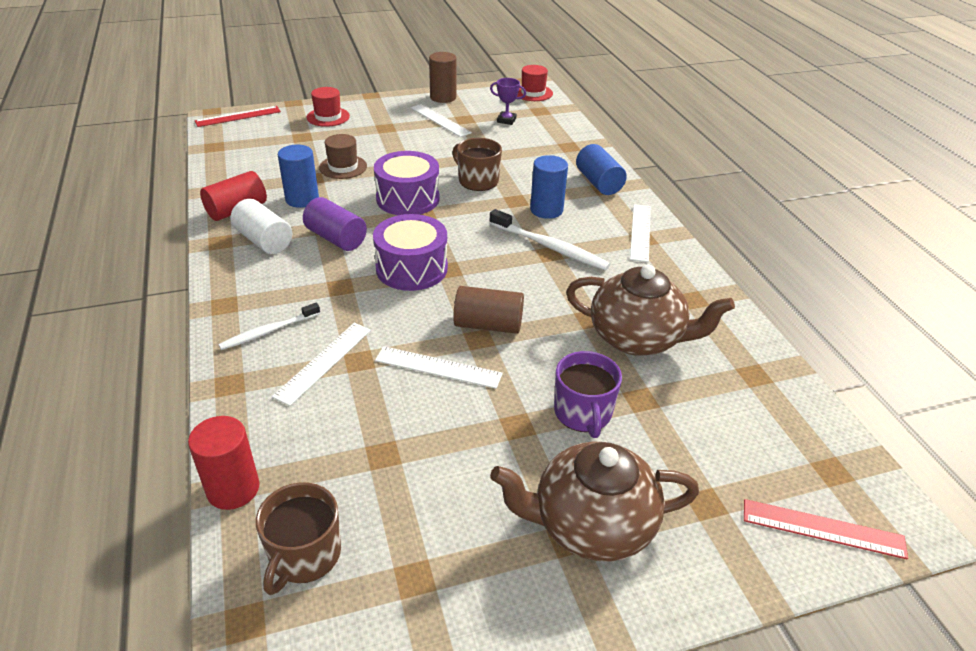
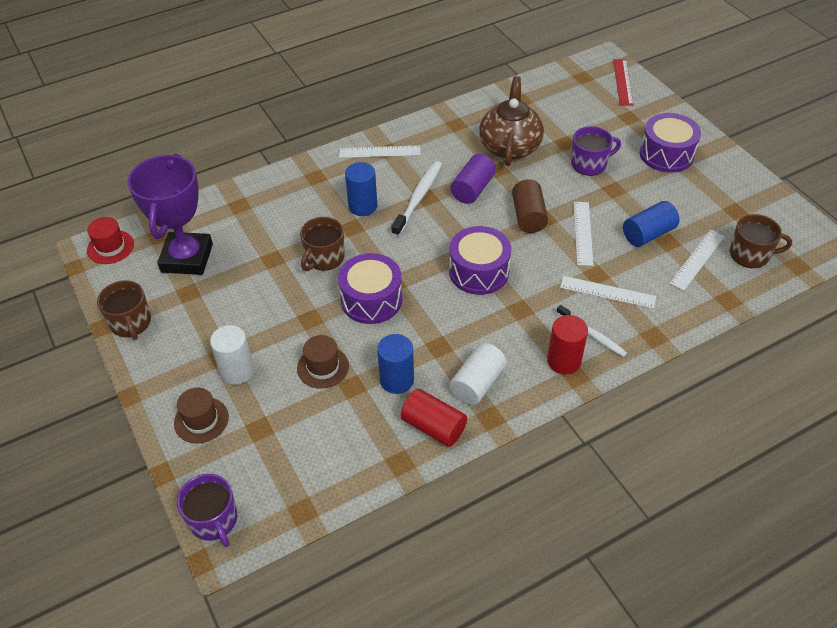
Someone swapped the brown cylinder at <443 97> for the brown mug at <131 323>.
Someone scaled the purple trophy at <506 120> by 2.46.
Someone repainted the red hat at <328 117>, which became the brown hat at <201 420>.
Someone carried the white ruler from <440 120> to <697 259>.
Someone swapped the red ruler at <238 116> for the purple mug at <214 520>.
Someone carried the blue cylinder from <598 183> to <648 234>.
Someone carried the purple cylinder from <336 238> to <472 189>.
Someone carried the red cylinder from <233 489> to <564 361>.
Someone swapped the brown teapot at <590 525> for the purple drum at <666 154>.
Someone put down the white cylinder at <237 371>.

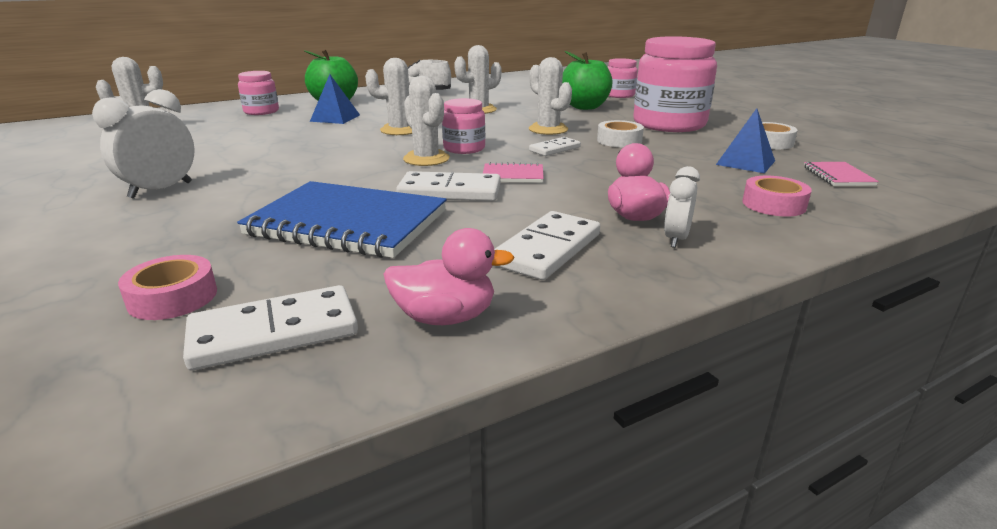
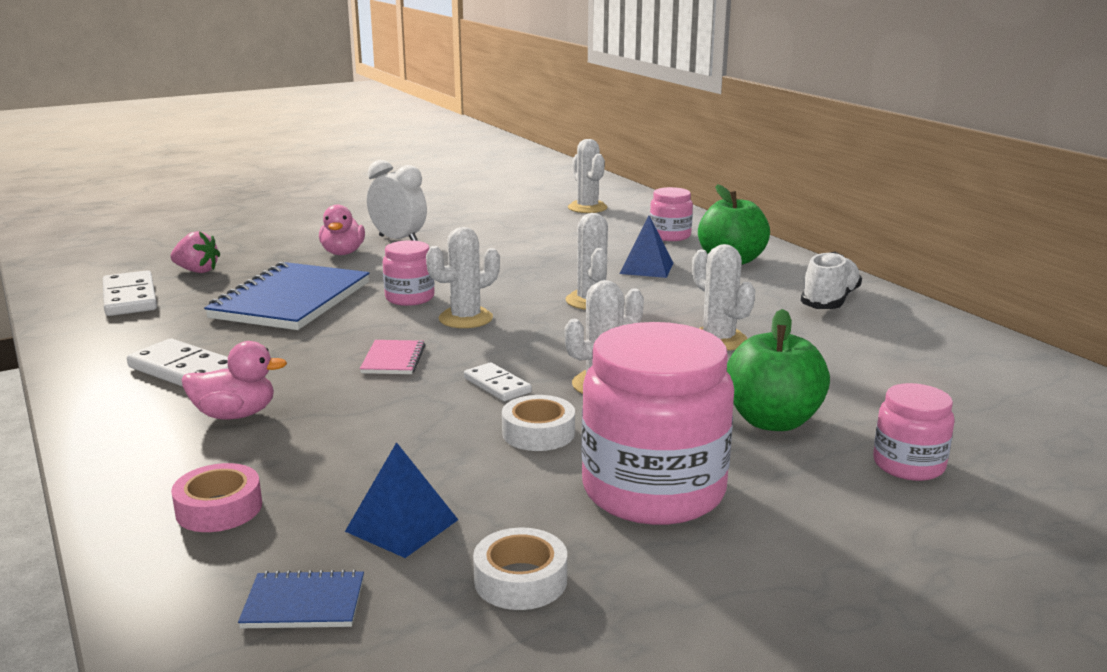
Someone carried the pink jar from <464 148> to <410 298>.
Someone repainted the pink notebook at <838 176>, which became the blue notebook at <304 603>.
Someone took away the white clock at <676 239>.
Someone took away the white domino at <449 192>.
Someone carried the pink duck from <445 317> to <343 253>.
Someone swapped the pink tape at <173 297> for the pink strawberry at <197 271>.

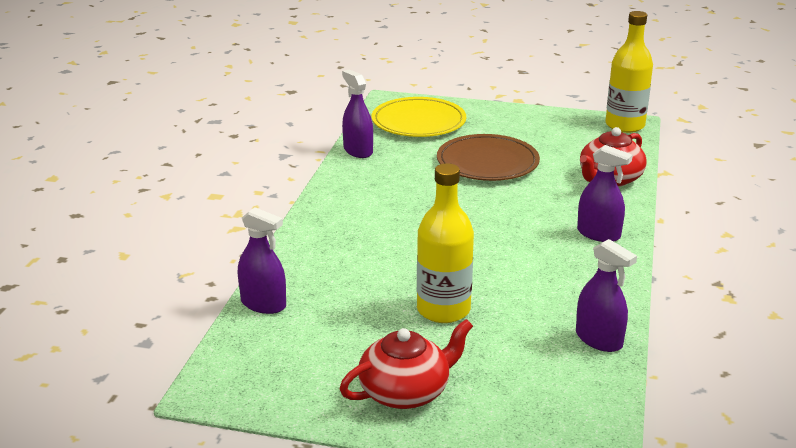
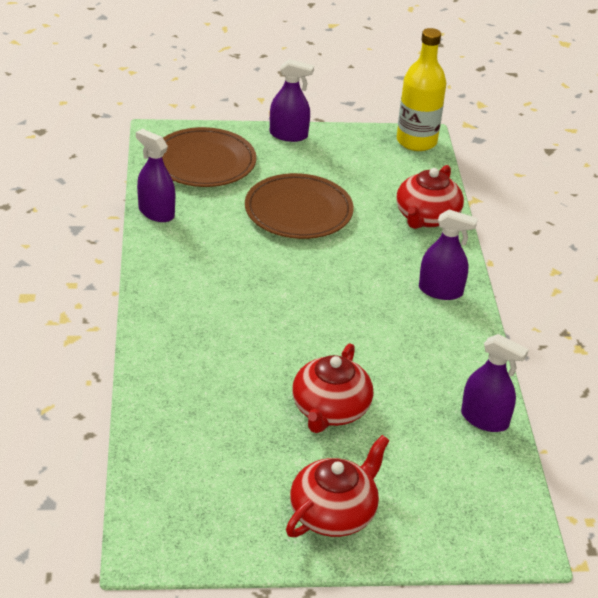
Someone repainted the yellow plate at <418 122>, which became the brown plate at <204 162>.
Someone swapped the yellow bottle at <443 310> for the red teapot at <330 410>.
Someone carried the purple spray bottle from <263 304> to <288 135>.

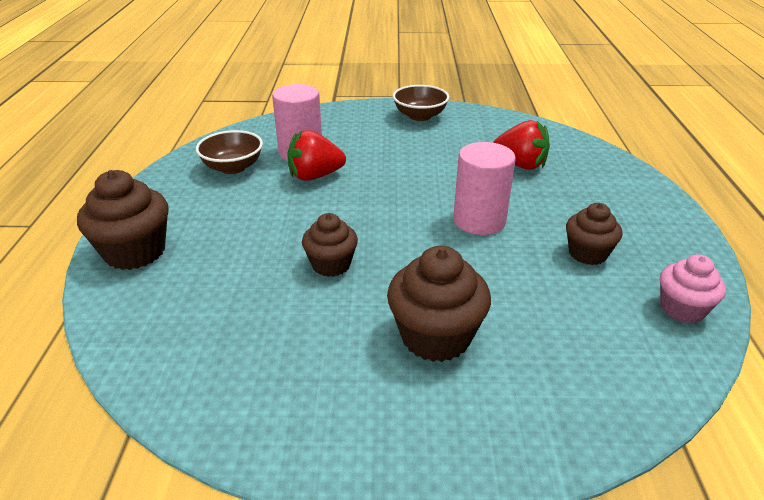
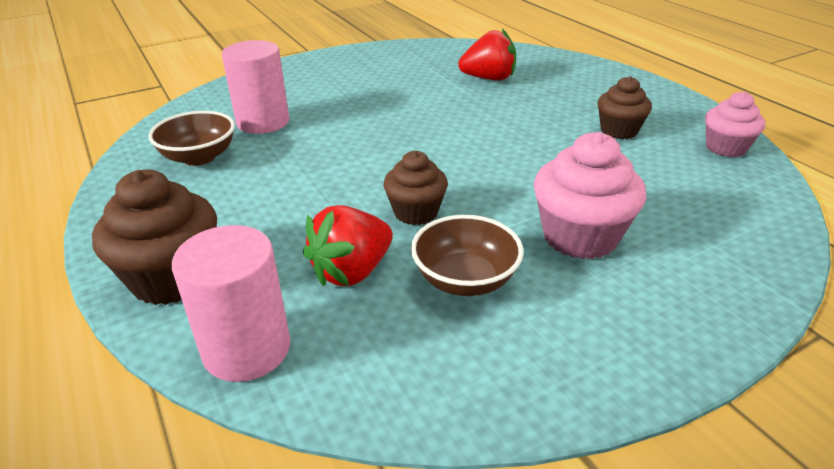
Someone carried the brown bowl from <420 116> to <465 280>.
Someone carried the red strawberry from <315 176> to <352 271>.
Someone carried the pink cylinder from <479 220> to <247 349>.
Someone repainted the brown cupcake at <435 336>, which became the pink cupcake at <580 236>.

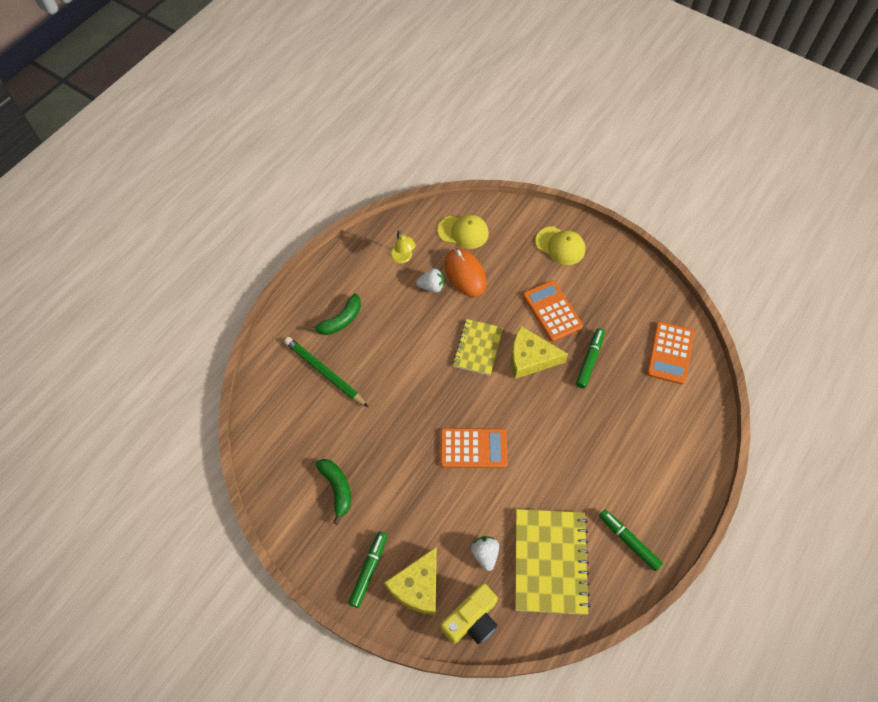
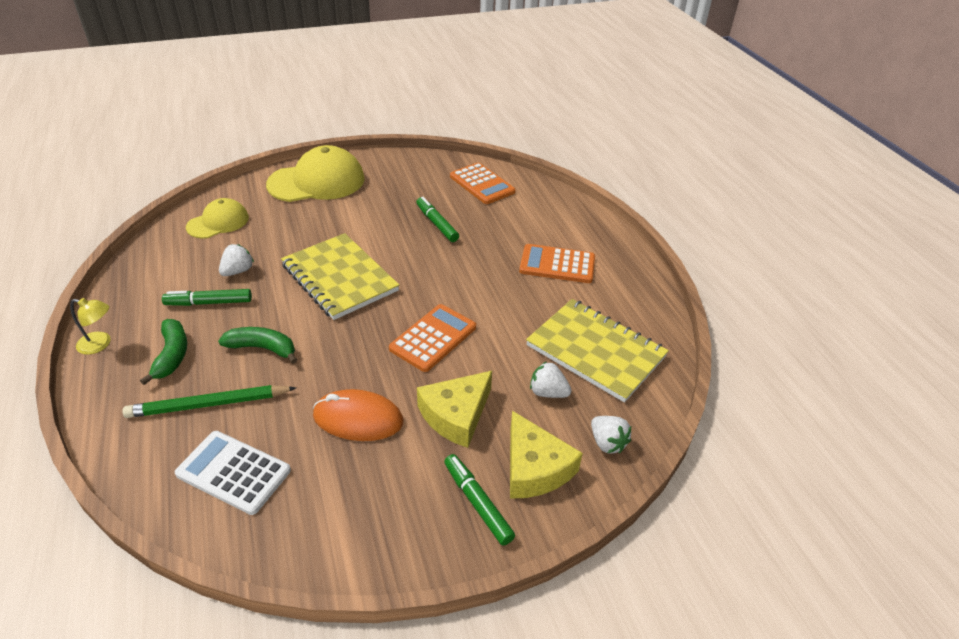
Someone scaled the yellow cap at <560 246> by 1.70.
Someone carried the yellow lamp from <403 258> to <100 344>.
Someone carried the orange mouse from <465 274> to <358 419>.
Someone carried the orange calculator from <552 311> to <557 264>.
Someone scaled the yellow notebook at <478 348> by 1.60.
Someone carried the yellow cheese from <530 358> to <456 415>.
Someone carried the green banana from <337 488> to <262 348>.
Someone carried the green marker from <628 541> to <209 303>.
Someone swapped the yellow camera at <471 619> for the white strawberry at <607 443>.
Someone put down the white calculator at <233 472>.

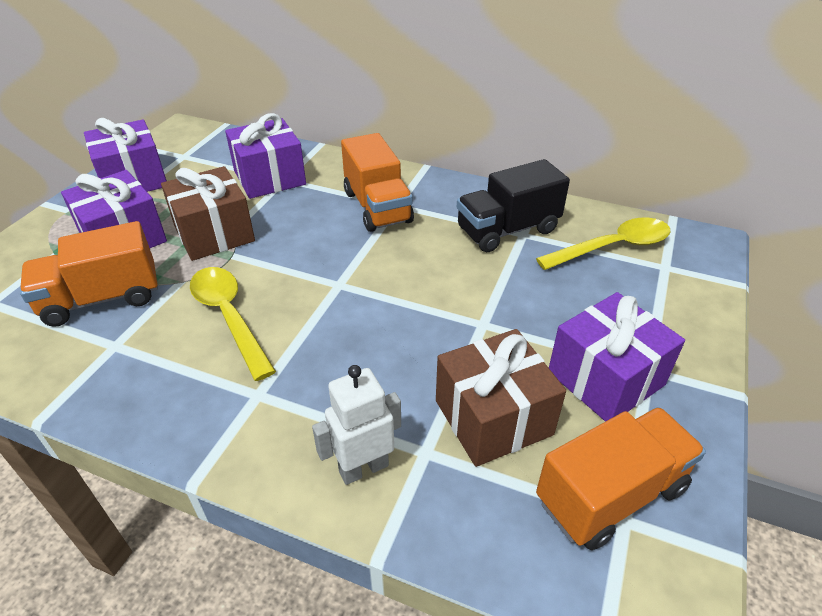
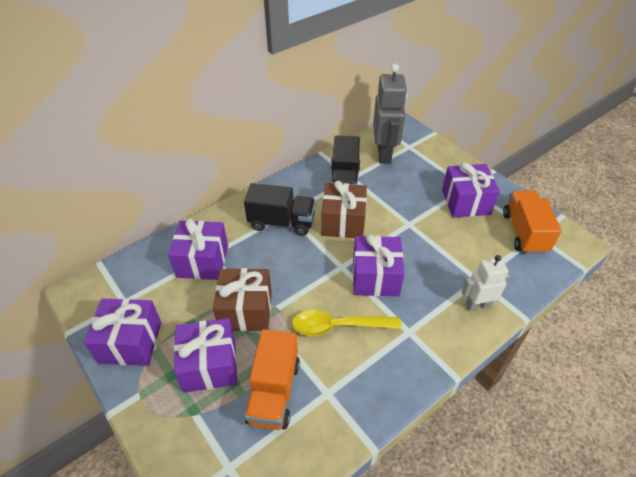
Someone repainted the orange truck at <377 207>, which became the black truck at <281 222>.
Someone swapped the yellow spoon at <612 247> for the grey robot at <384 154>.
Someone carried the brown gift from <493 417> to <343 222>.
Someone rotated the white robot at <363 468> by 75 degrees clockwise.
Someone put down the purple gift at <375 277>.

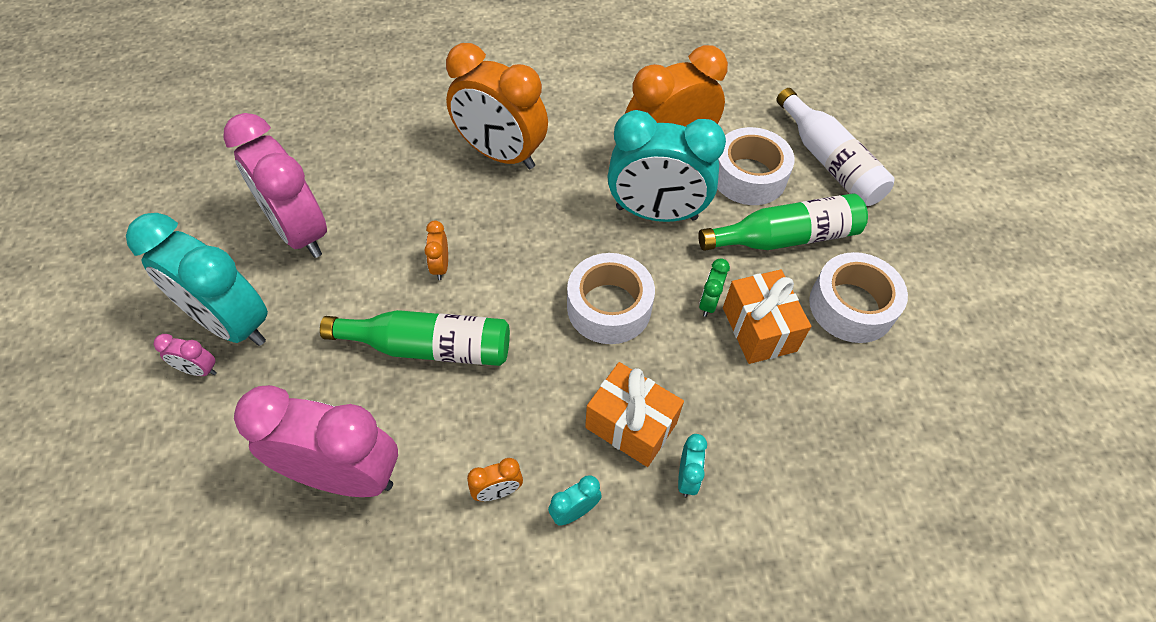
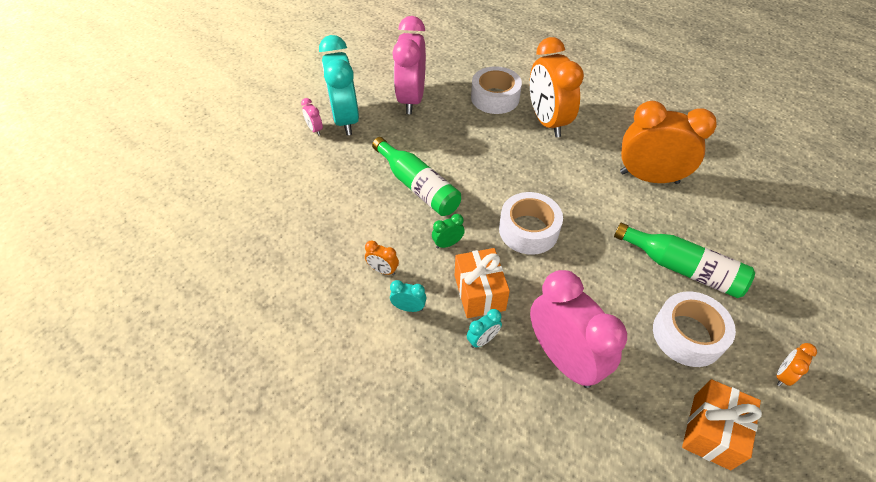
Someone took away the white bottle at <829 161>.
Someone took away the turquoise clock at <656 213>.
Someone carried the white tape from <748 176> to <495 98>.
Someone carried the orange clock from <440 266> to <783 375>.
Someone carried the green clock from <708 303> to <447 243>.
Someone carried the orange gift from <759 329> to <711 431>.
Someone carried the pink clock from <345 475> to <563 358>.

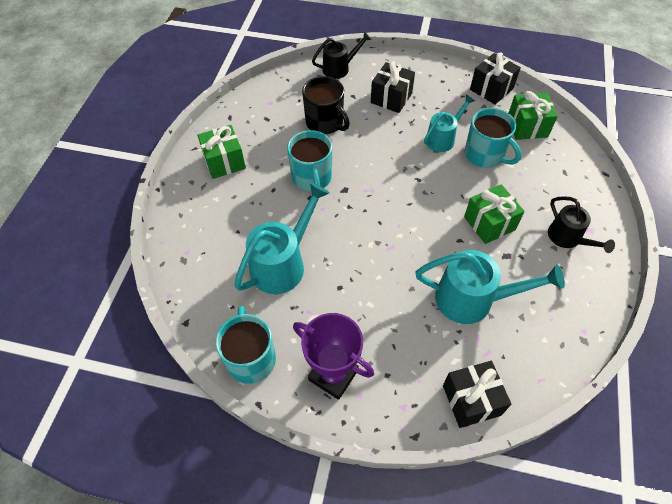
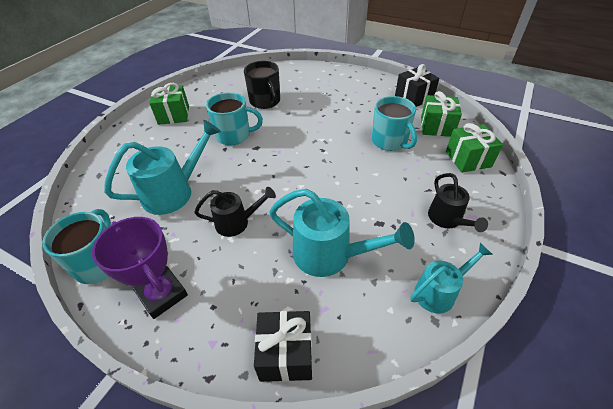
Someone carried the black watering can from <340 68> to <237 222>.
Someone took away the black gift at <391 98>.
Someone carried the turquoise watering can from <443 138> to <439 291>.
Someone rotated the turquoise mug at <312 178> by 90 degrees counterclockwise.
Someone carried the green gift from <489 223> to <468 159>.

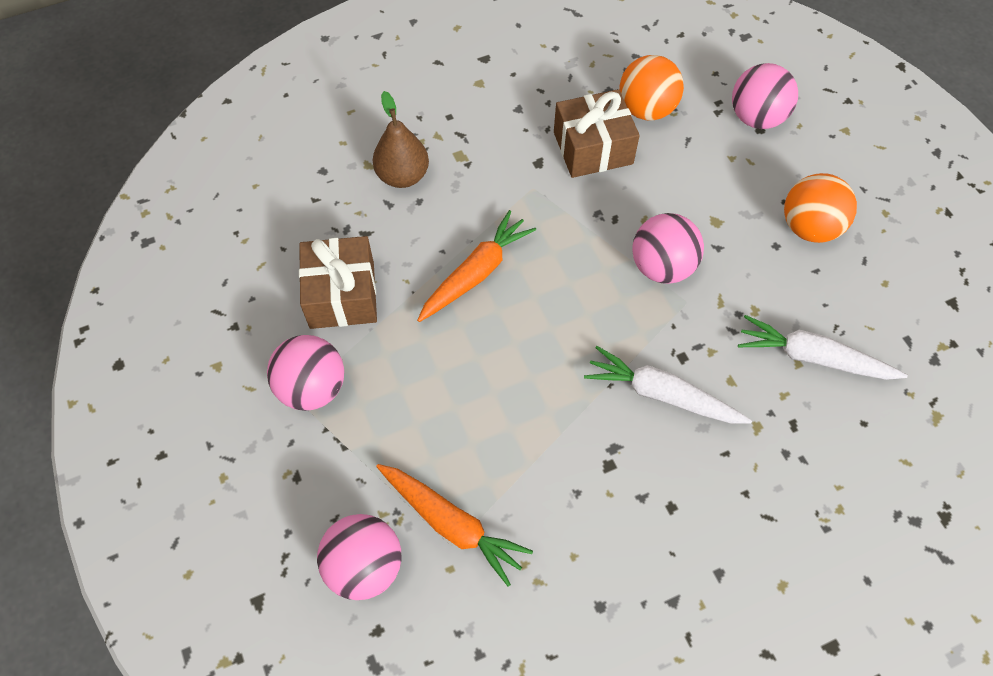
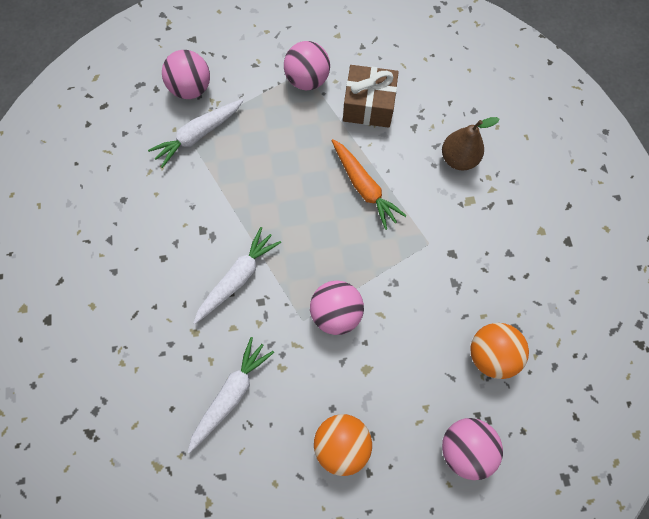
Someone took away the brown gift at <593 148>.
Someone repainted the orange carrot at <452 524>, which became the white carrot at <198 135>.

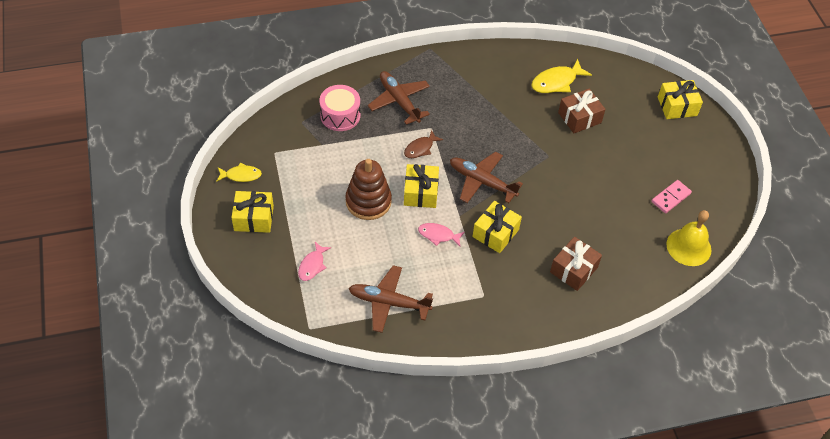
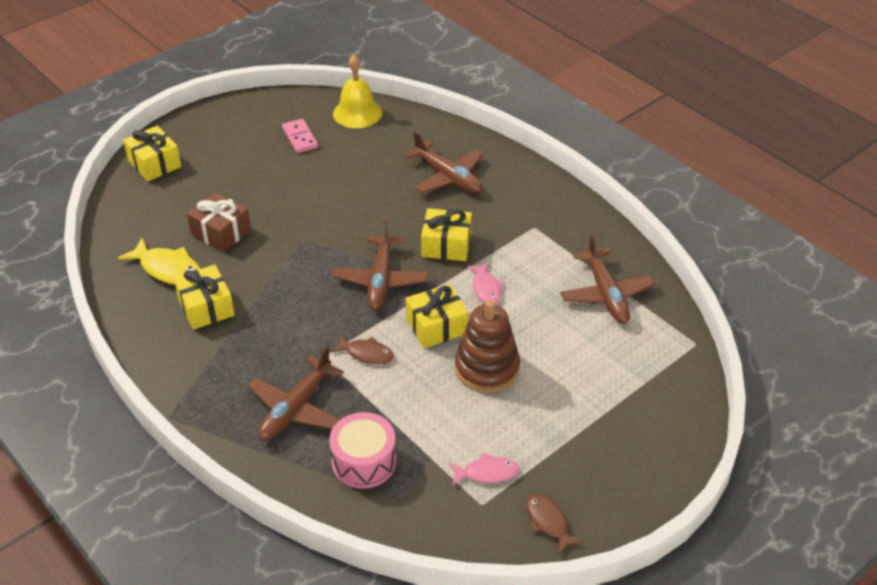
Someone repainted the yellow fish at <241 175>, which became the brown fish at <548 522>.
Someone rotated the pink domino at <671 197> by 45 degrees clockwise.
Someone carried the yellow gift from <254 218> to <206 307>.
Someone swapped the brown gift at <573 270> for the brown plane at <447 177>.
Someone carried the pink fish from <312 265> to <487 473>.

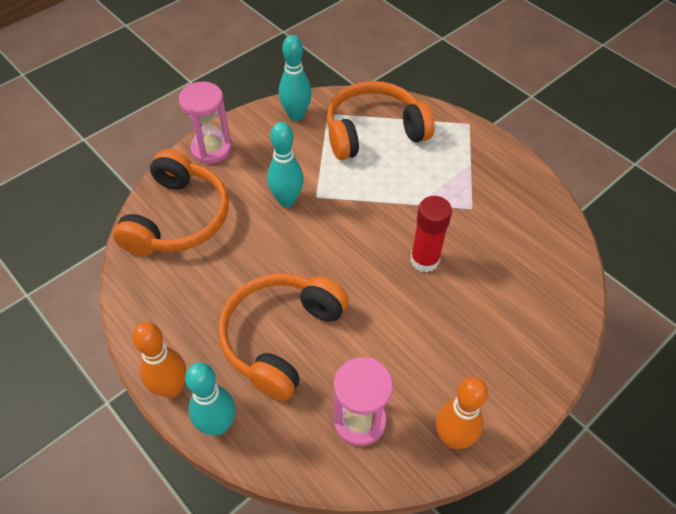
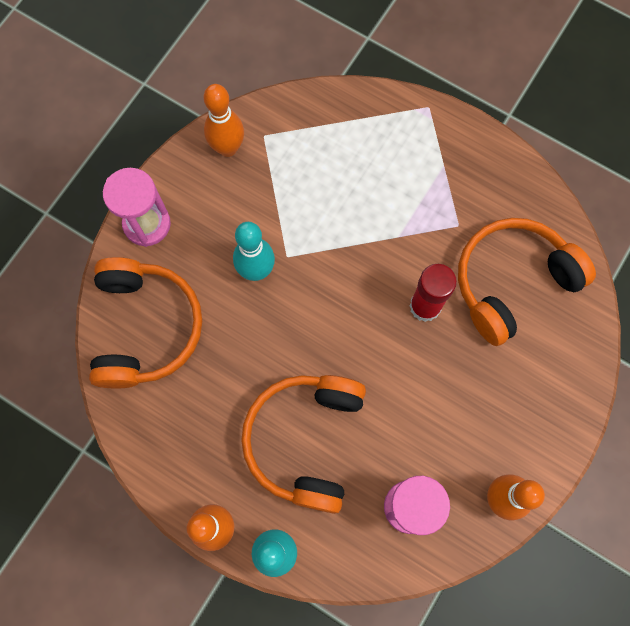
Someone repainted the turquoise bowling pin at <296 115>, which became the orange bowling pin at <228 148>.
Someone carried the orange headphones from <374 132> to <512 283>.

